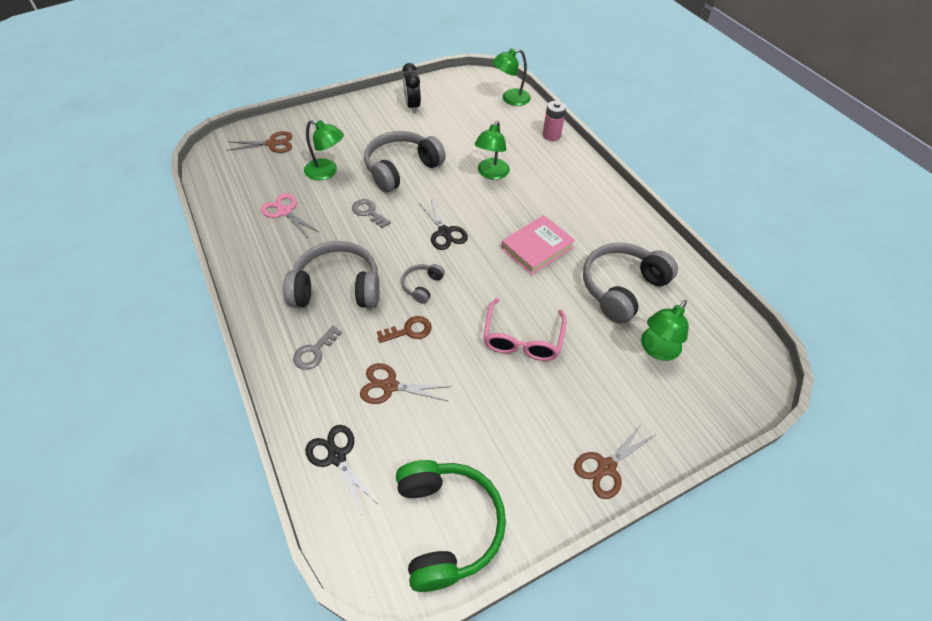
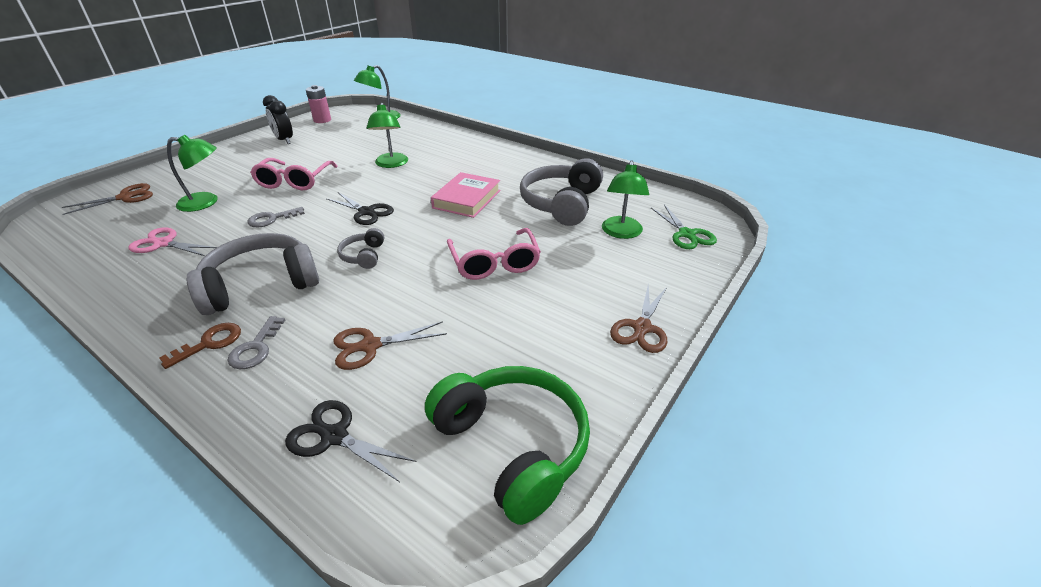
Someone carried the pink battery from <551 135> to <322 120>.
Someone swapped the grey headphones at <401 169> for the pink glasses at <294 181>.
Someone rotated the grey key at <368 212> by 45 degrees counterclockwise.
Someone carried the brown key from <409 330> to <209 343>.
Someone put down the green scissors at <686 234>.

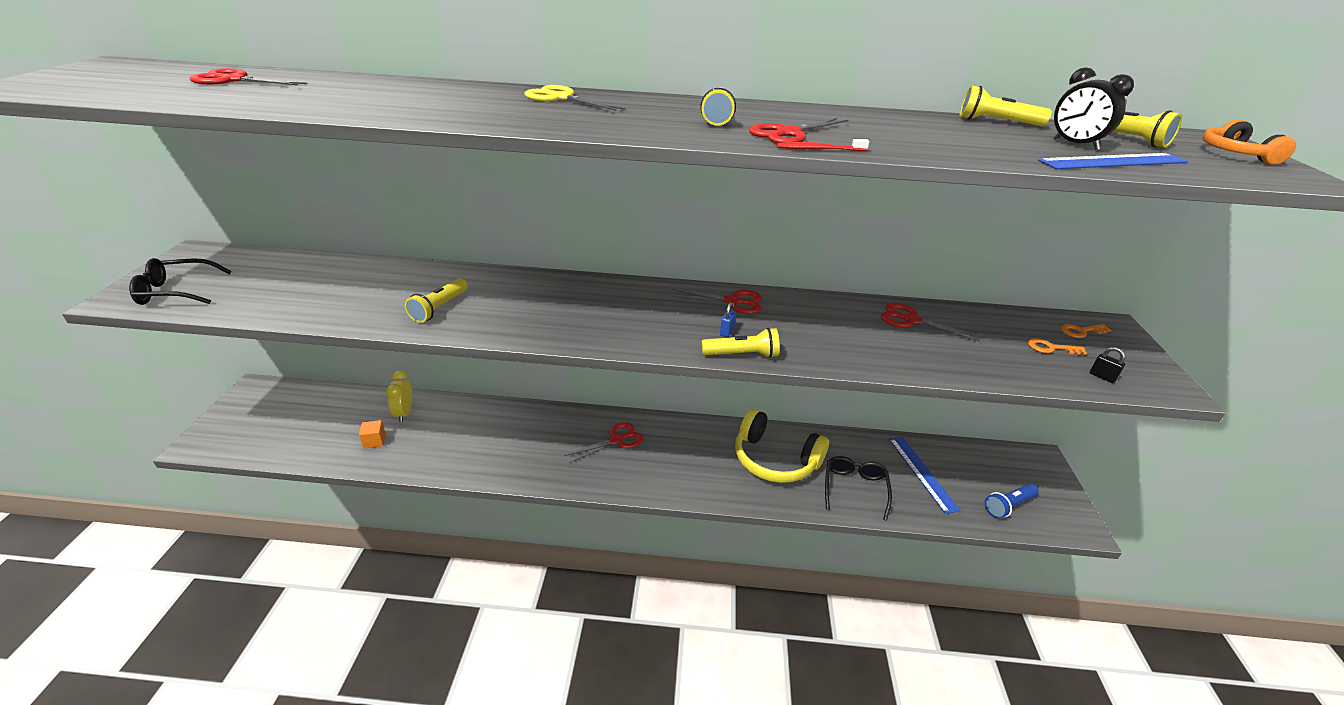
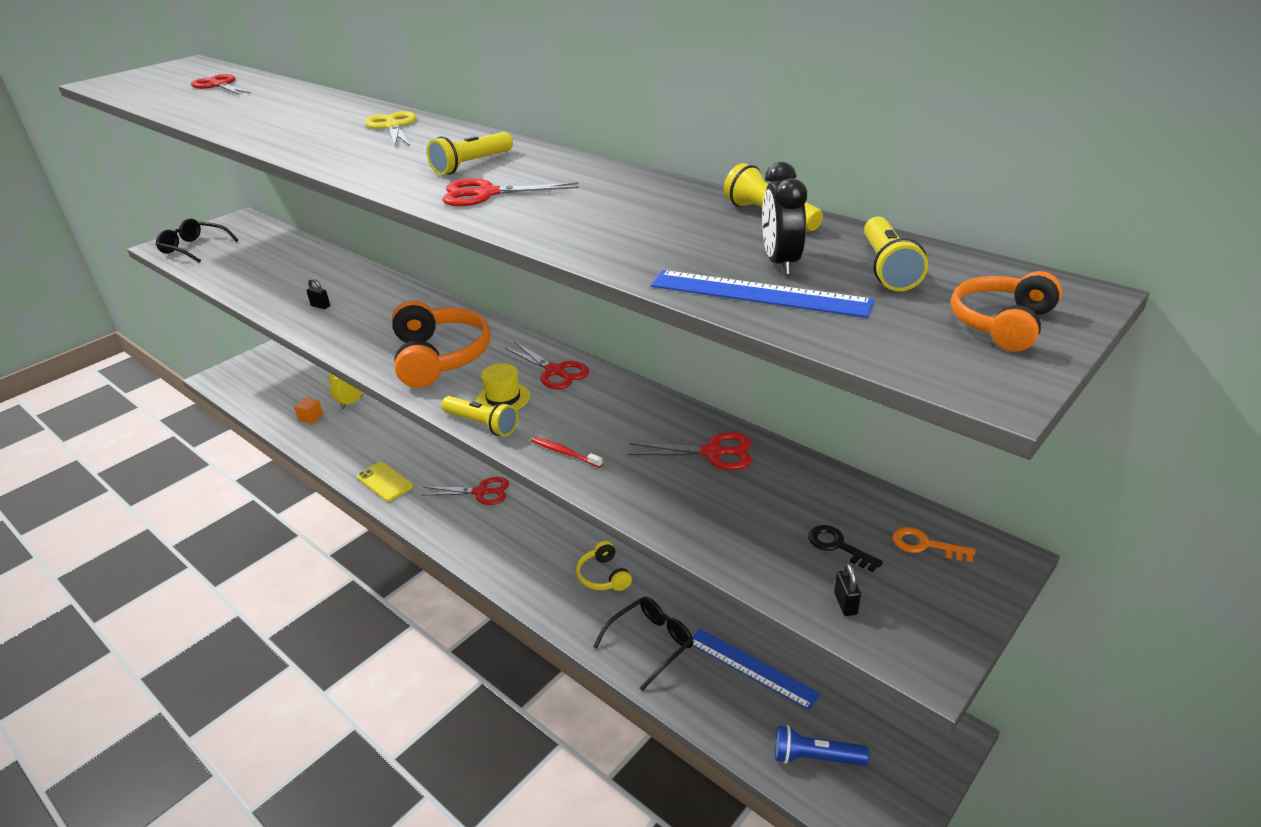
Someone carried the red toothbrush from <819 149> to <564 453>.
Someone swapped the yellow flashlight at <439 308> for the black padlock at <320 306>.
Someone swapped the blue padlock at <727 331> for the yellow hat at <503 398>.
Someone rotated the red scissors at <911 320> by 120 degrees clockwise.
Someone repainted the orange key at <1051 348>, which became the black key at <838 546>.
Someone scaled the yellow headphones at <775 460> by 0.52.
Someone rotated the blue ruler at <922 473> by 75 degrees counterclockwise.
Someone put down the orange headphones at <439 357>.
Someone put down the yellow phone at <385 482>.

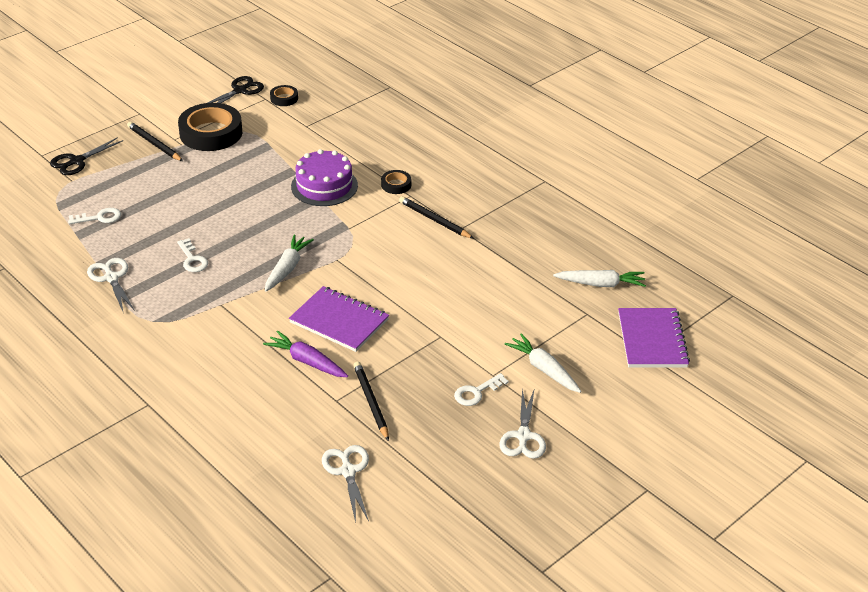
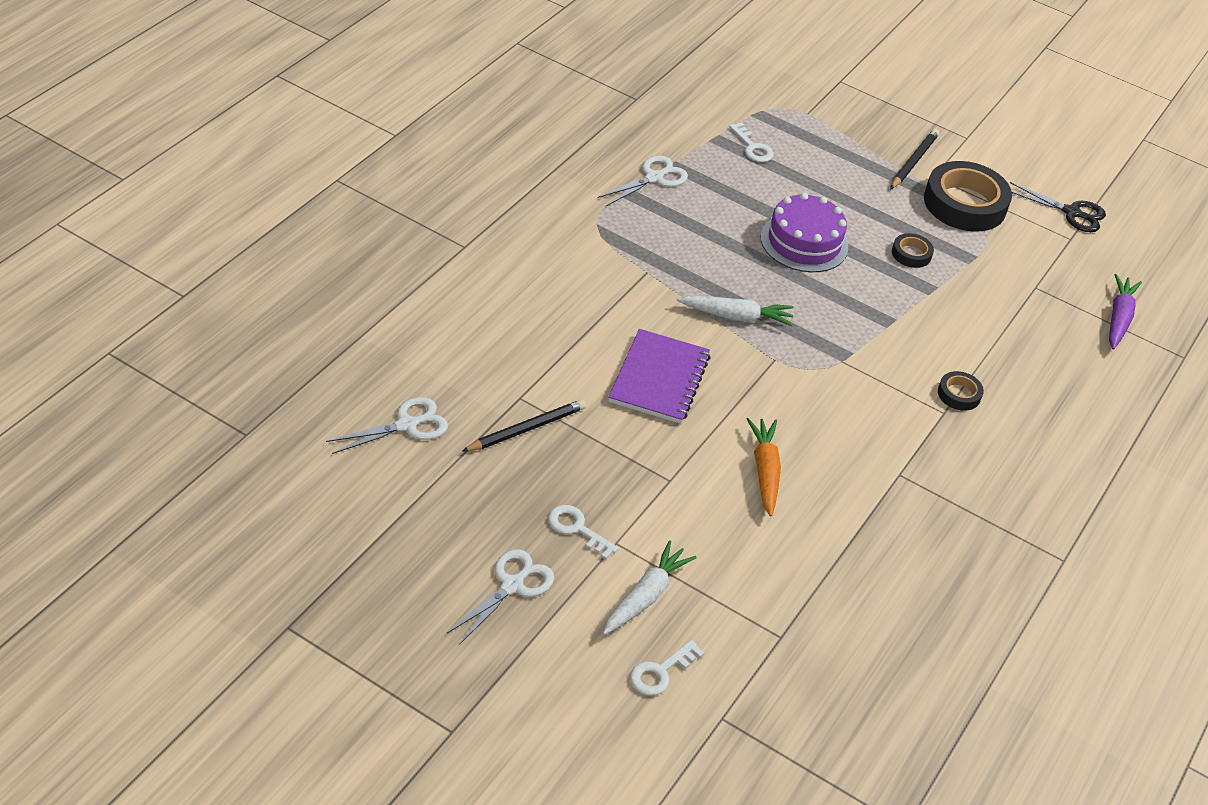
Someone carried the black tape from <284 98> to <911 254>.
Someone took away the black scissors at <77 161>.
Someone carried the purple cake from <324 186> to <804 242>.
Someone took away the black pencil at <434 220>.
Someone carried the white key from <192 259> to <660 672>.
Someone took away the white carrot at <601 284>.
Someone took away the purple notebook at <652 340>.
Someone carried the purple carrot from <307 361> to <1118 318>.
Someone rotated the white scissors at <523 436> by 135 degrees clockwise.
Someone put down the orange carrot at <765 471>.

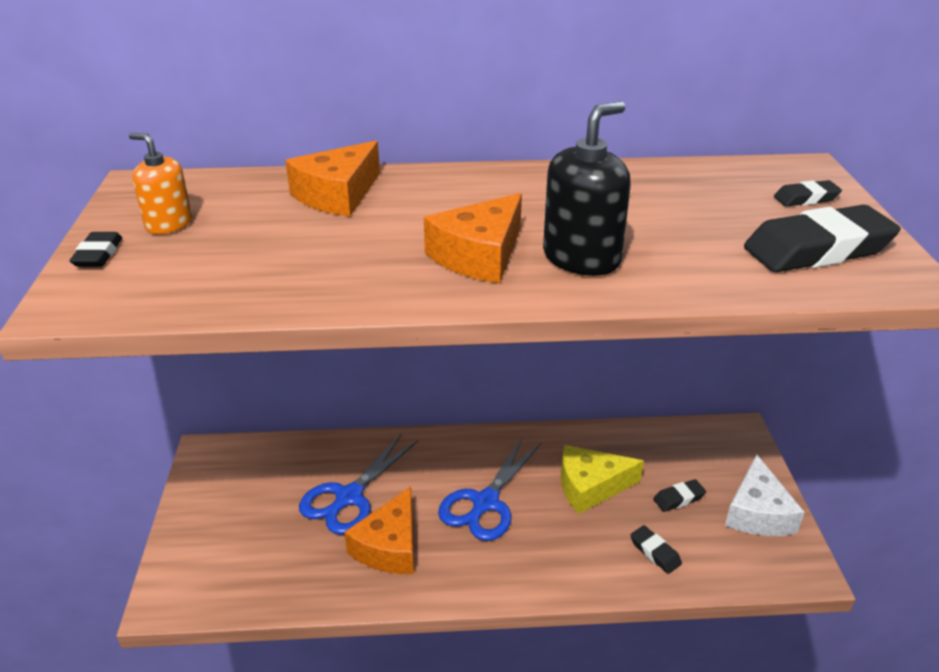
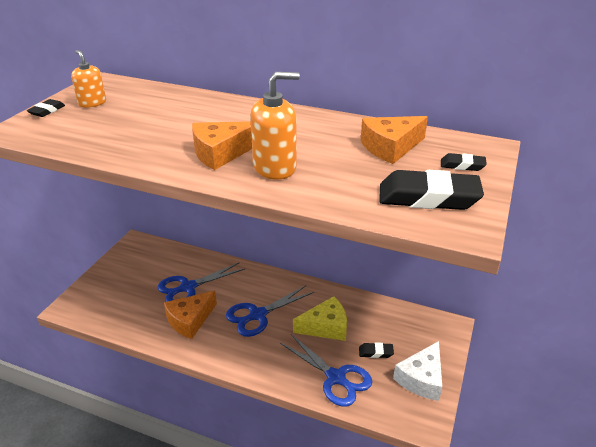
Someone repainted the black soap dispenser at <581 258>, which became the orange soap dispenser at <275 167>.
Someone carried the orange cheese from <337 195> to <390 147>.
Someone rotated the yellow cheese at <590 486> by 150 degrees clockwise.
Someone swapped the black eraser at <655 552> for the blue scissors at <336 378>.

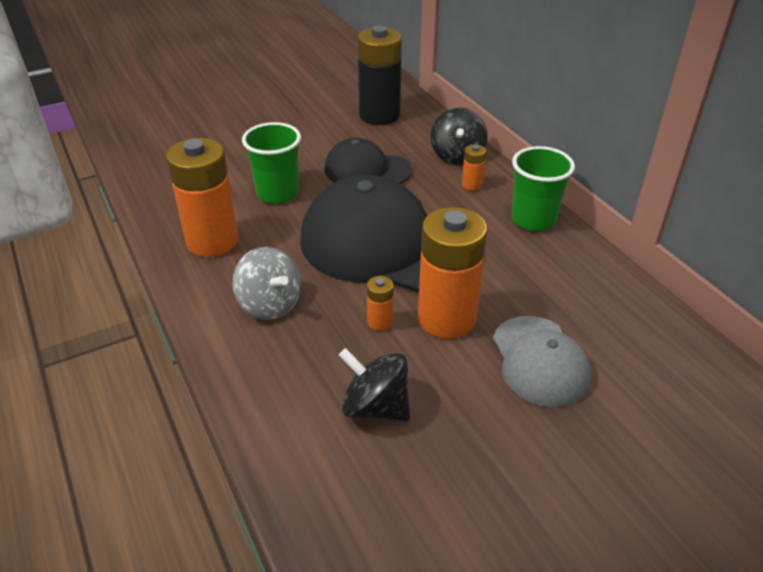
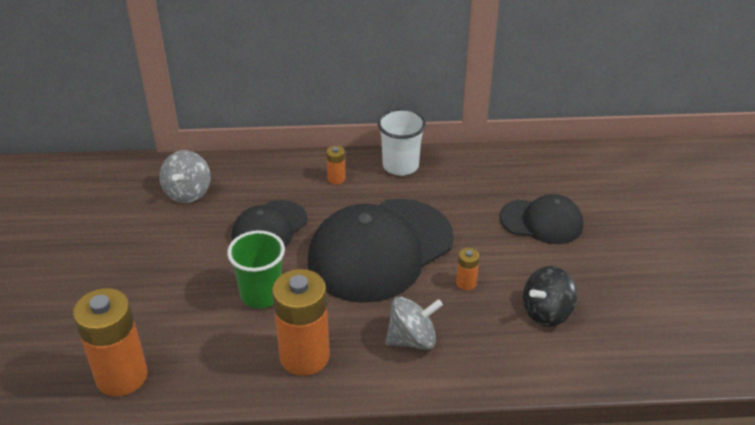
Someone swapped the black battery at <379 115> for the grey spinning top at <188 192>.
Someone took away the black spinning top at <457 156>.
Someone repainted the green cup at <533 219>, which became the white cup at <400 166>.
Someone carried the orange battery from <446 318> to <121 376>.
Someone repainted the grey cap at <540 361>, which became the black cap at <542 221>.

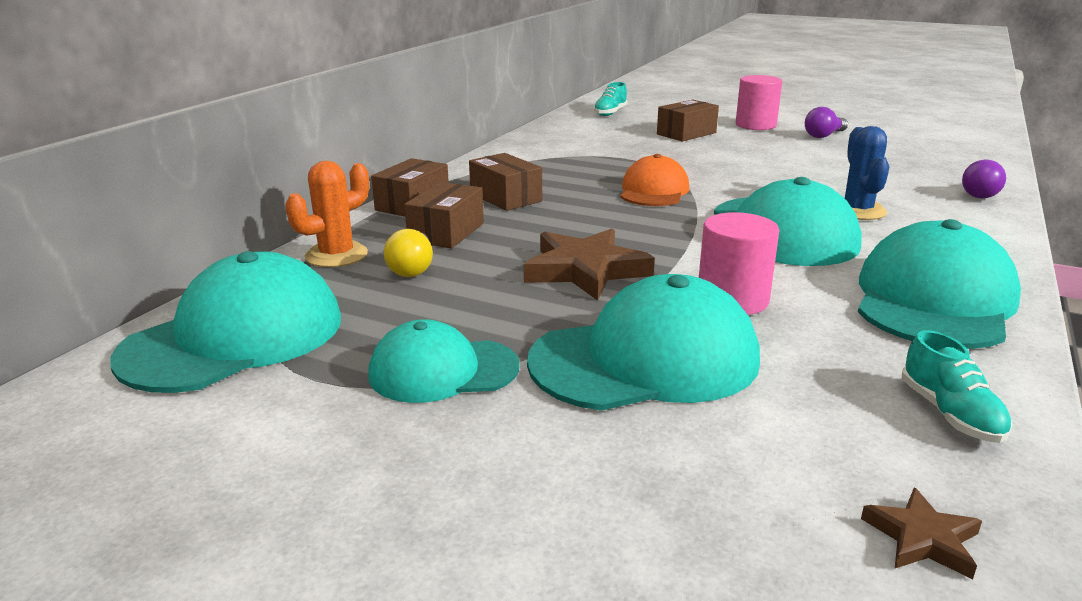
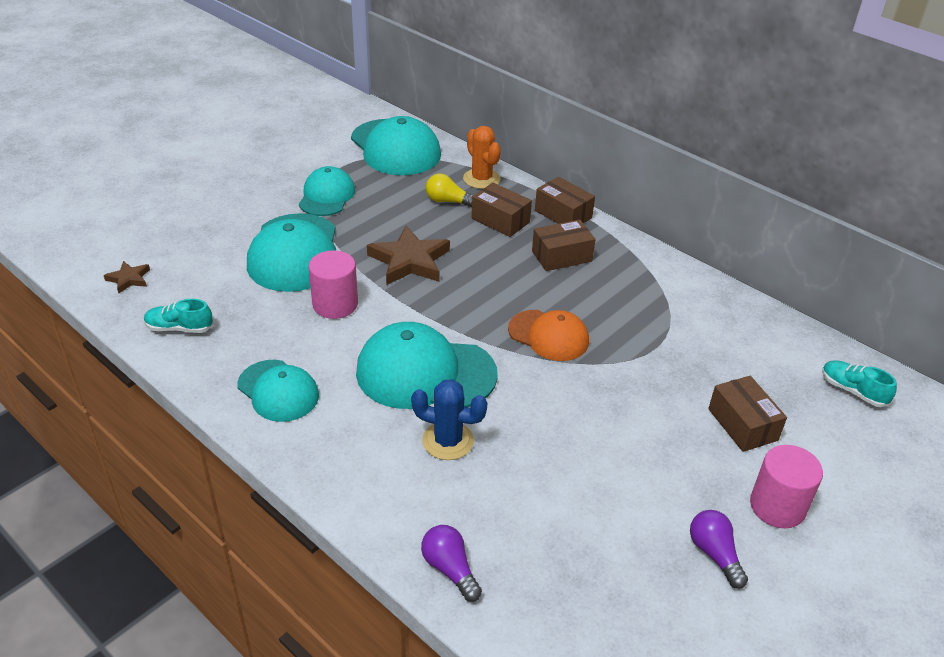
Someone scaled the turquoise cap at <934 300> by 0.62.

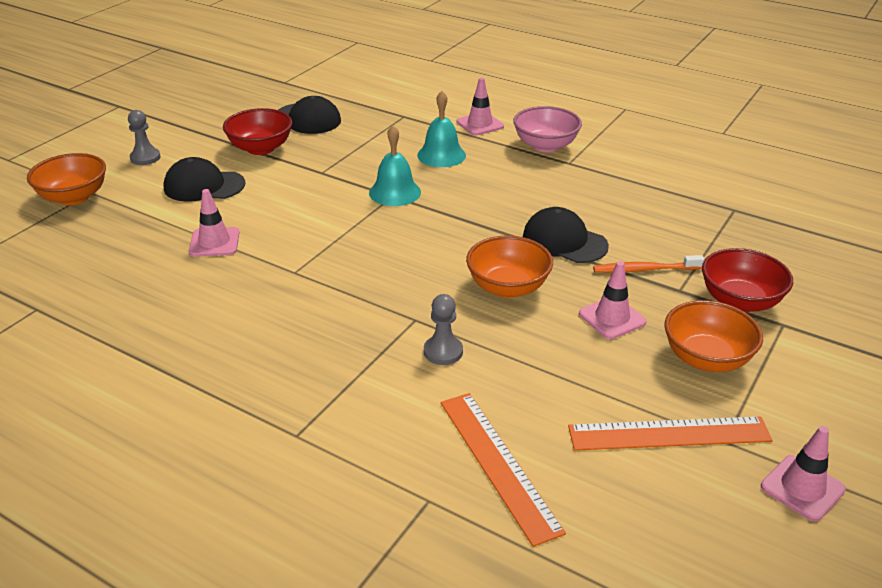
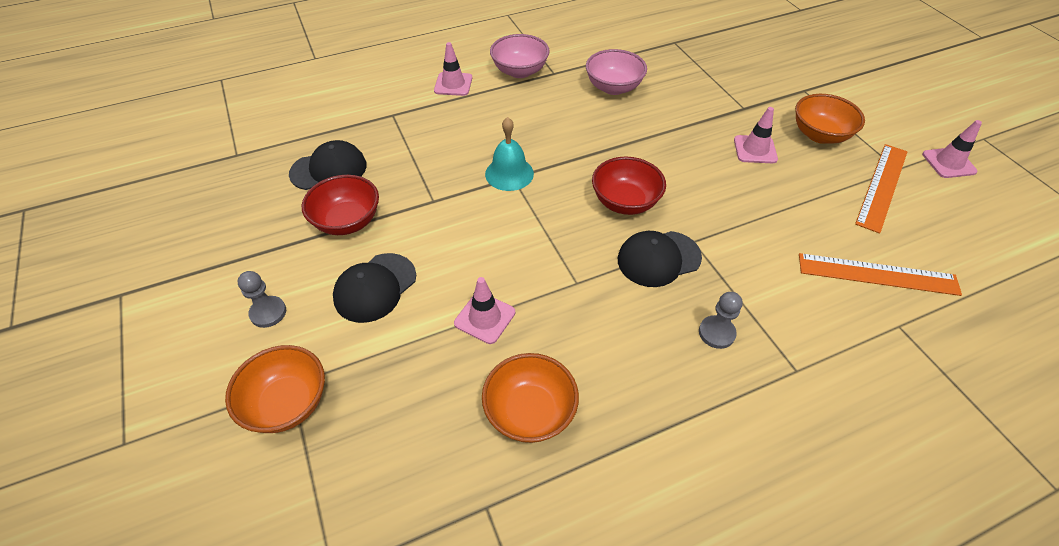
Someone took away the turquoise bell at <441 155>.
Someone carried the black cap from <564 241> to <658 258>.
Someone carried the orange bowl from <508 287> to <530 412>.
Someone carried the red bowl from <740 301> to <625 202>.
Someone took away the orange toothbrush at <644 269>.
Someone carried the grey pawn from <443 351> to <716 333>.
Someone put down the pink bowl at <613 87>.

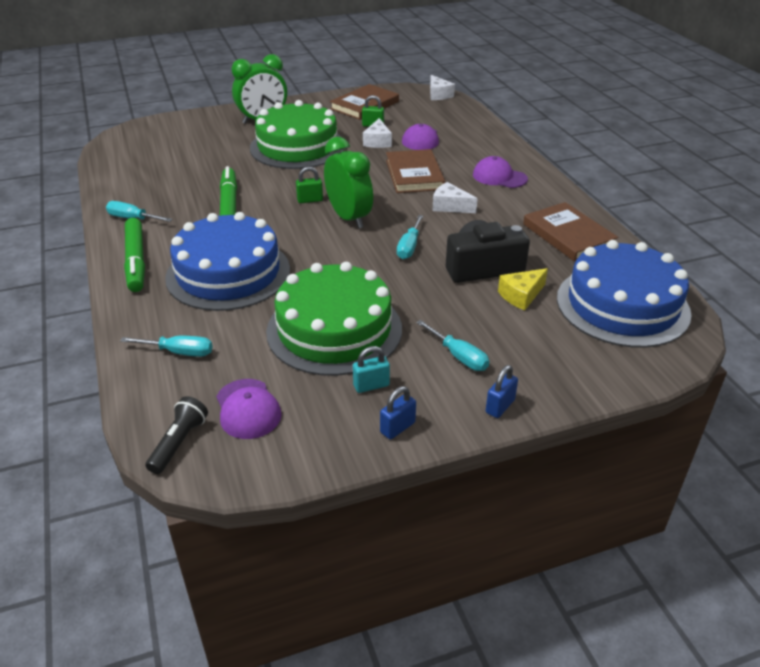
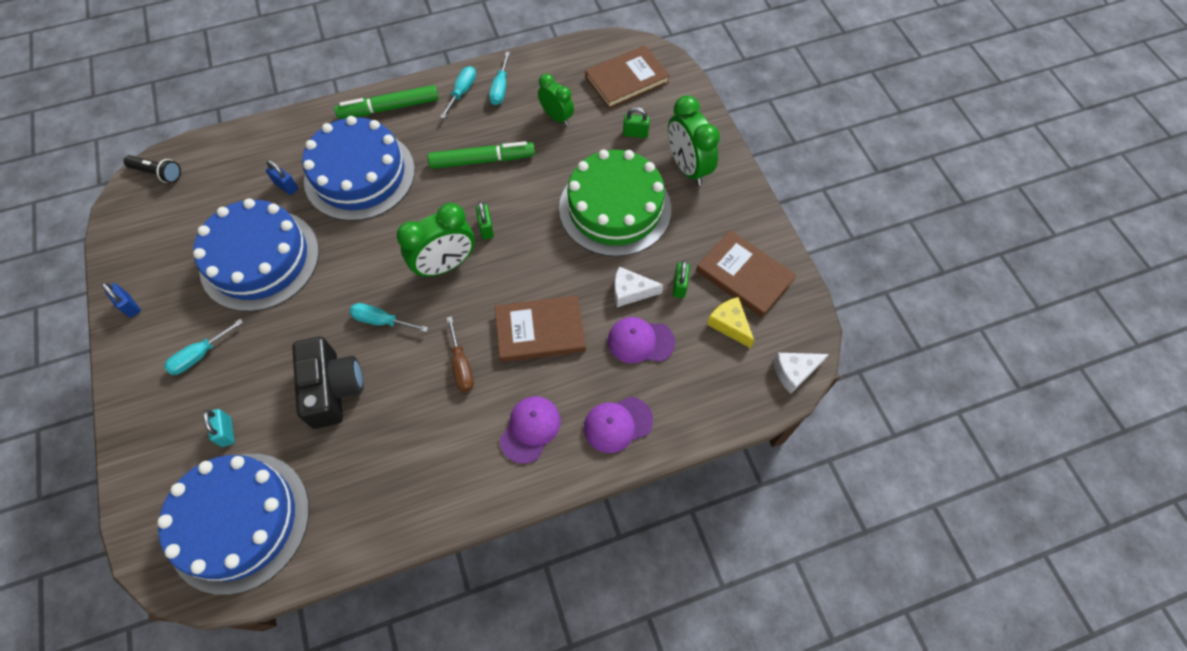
Someone swapped the white cheese at <450 206> for the brown screwdriver at <461 366>.
Someone carried the brown book from <568 235> to <626 80>.
Someone repainted the green cake at <334 329>, which became the blue cake at <260 259>.
Someone carried the yellow cheese from <521 295> to <729 324>.
Someone carried the turquoise screwdriver from <179 352> to <500 88>.
Someone carried the turquoise padlock from <371 385> to <226 432>.
Someone carried the blue padlock from <500 406> to <286 186>.
Someone carried the purple cap from <247 409> to <617 424>.
Someone put down the green clock at <557 117>.
Someone put down the green padlock at <635 133>.

